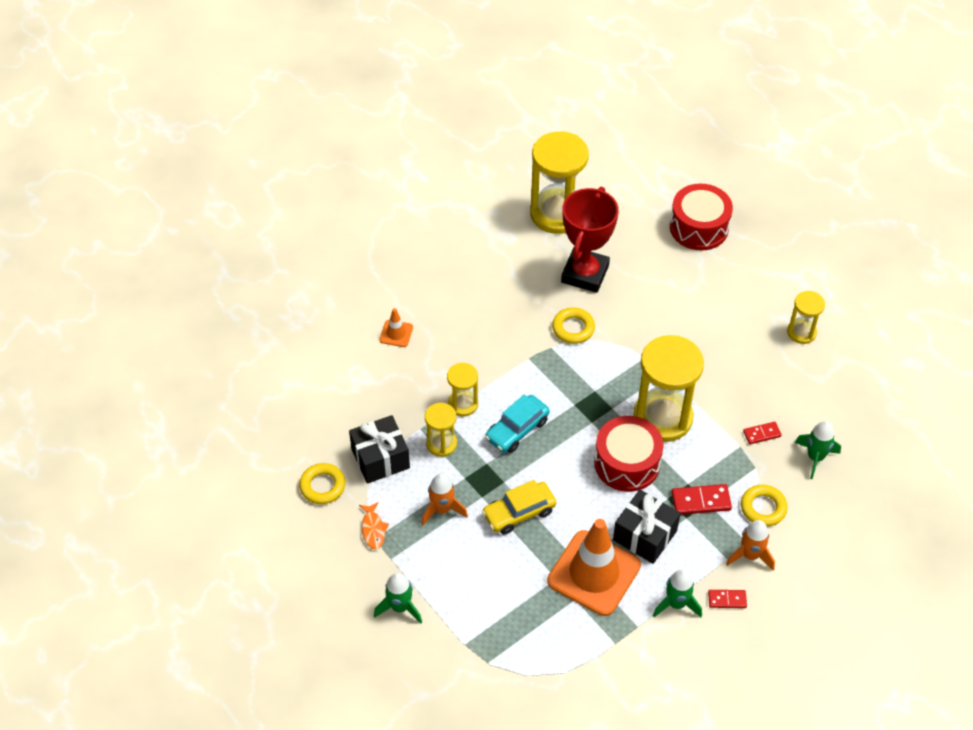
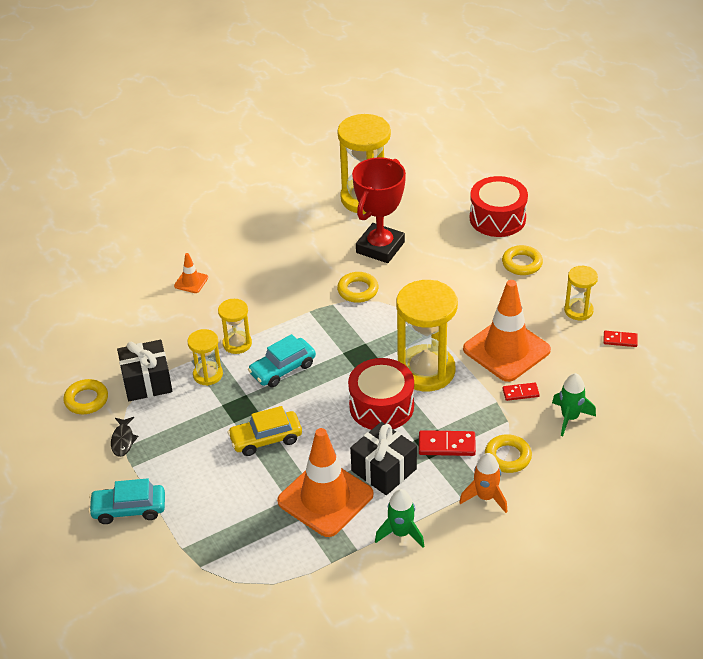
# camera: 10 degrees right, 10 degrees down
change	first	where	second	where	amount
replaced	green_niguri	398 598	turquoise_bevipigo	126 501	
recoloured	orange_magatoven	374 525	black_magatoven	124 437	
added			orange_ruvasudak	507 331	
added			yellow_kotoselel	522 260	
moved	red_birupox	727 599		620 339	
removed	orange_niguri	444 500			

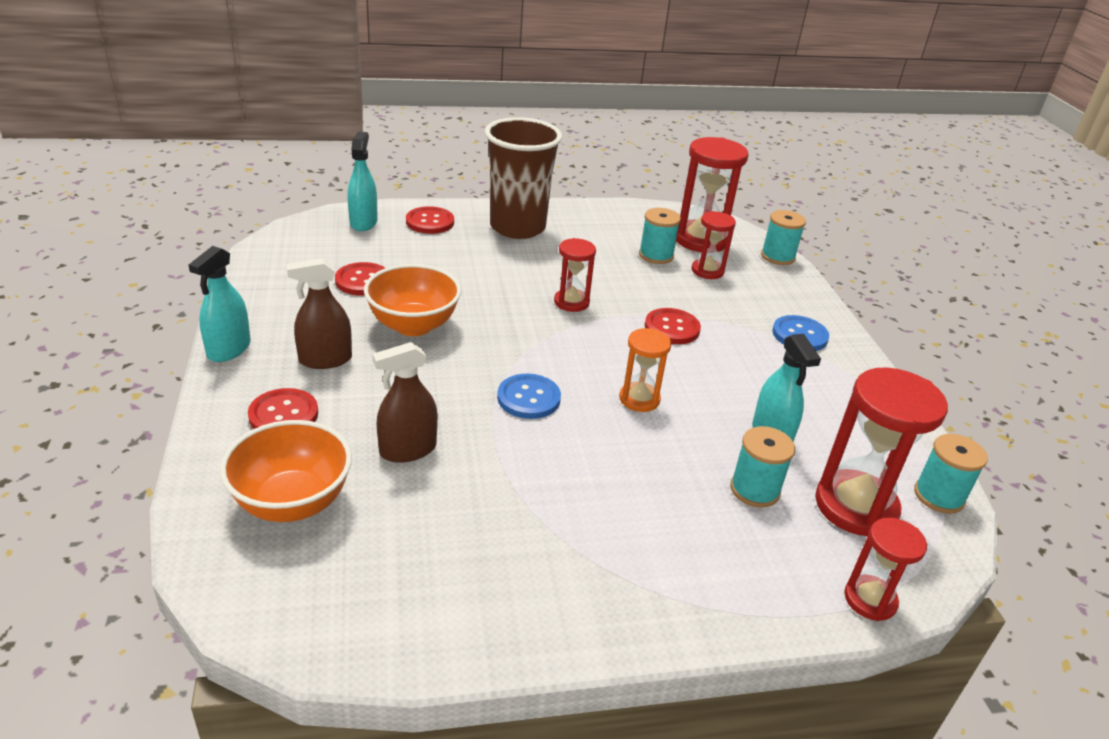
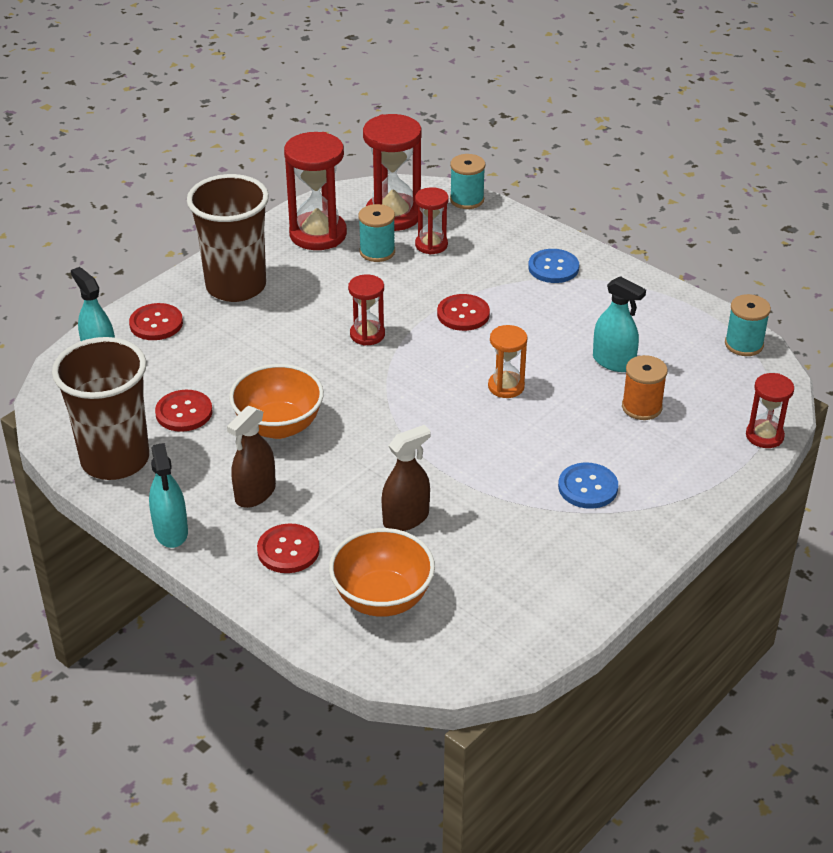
# camera: 35 degrees left, 5 degrees up
change	first	where	second	where	amount
added			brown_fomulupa	100 408	
moved	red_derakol	881 452		315 191	
turned	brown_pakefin	405 402		406 478	150 degrees counterclockwise
moved	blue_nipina	529 396		588 485	
recoloured	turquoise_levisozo	762 467	orange_levisozo	645 387	

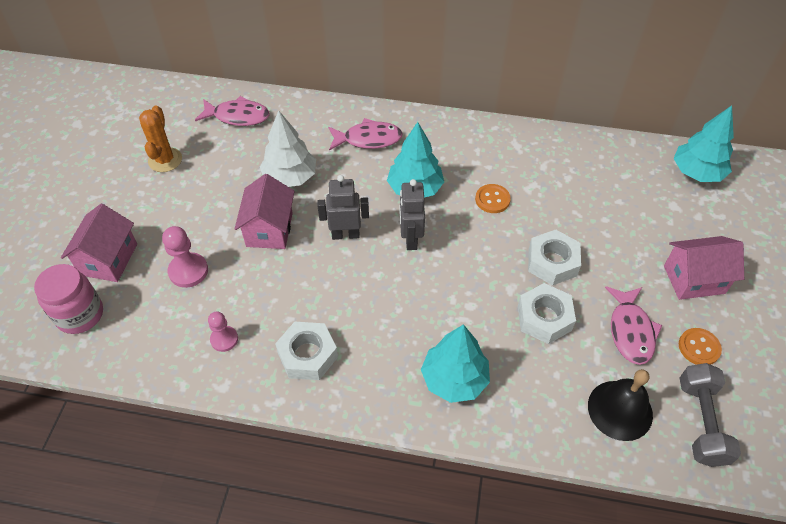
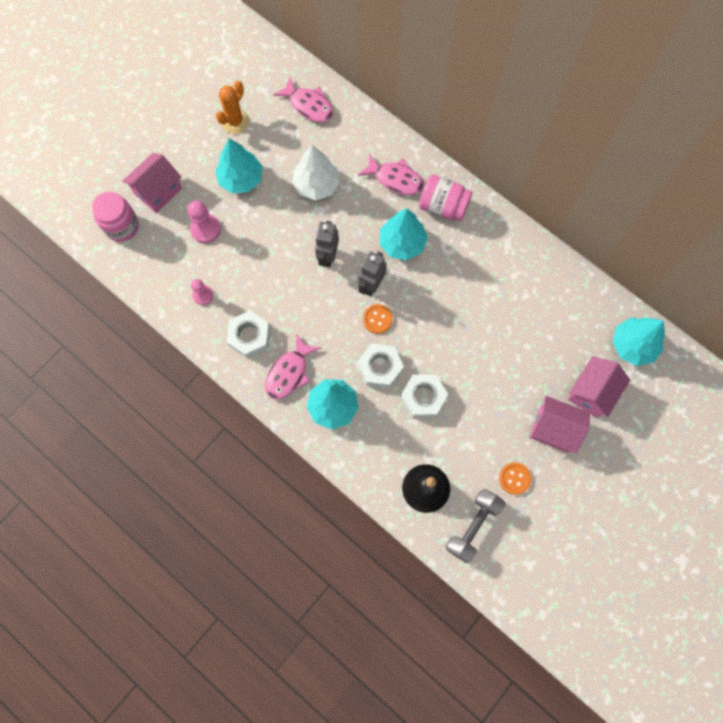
# camera: 30 degrees right, 20 degrees up
change	first	where	second	where	amount
added			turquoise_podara	239 166	
moved	pink_magatoven	633 325		293 367	
turned	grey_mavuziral	343 207		327 244	105 degrees counterclockwise
moved	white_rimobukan	554 257		381 365	
moved	orange_nipina	493 198		378 319	
added			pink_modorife	445 198	
moved	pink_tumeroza	265 211		599 387	

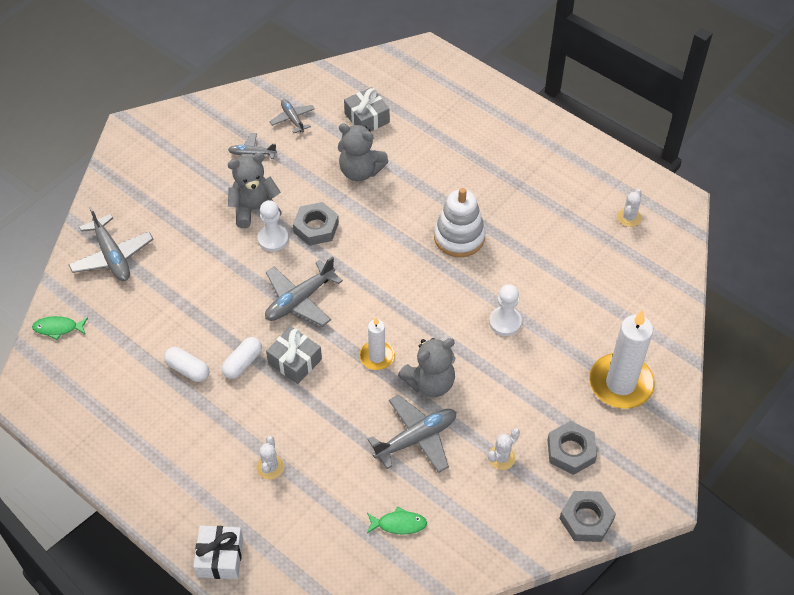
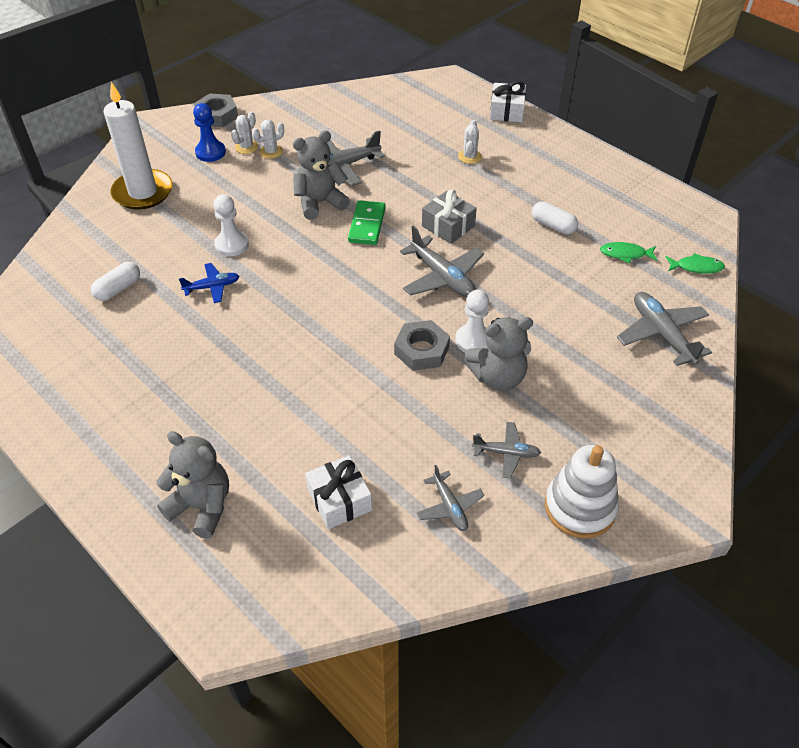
# camera: 175 degrees left, 5 degrees down
change	first	where	second	where	amount
moved	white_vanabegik	242 358		115 281	
moved	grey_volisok	363 152		192 485	
added			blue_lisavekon	209 283	
replaced	grey_rimobukan	572 448	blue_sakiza	209 132	
moved	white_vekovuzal	629 208		245 132	
recoloured	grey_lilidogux	367 109	white_lilidogux	338 492	
replaced	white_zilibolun	377 343	green_birupox	367 222	
turned	grey_lisavekon	304 291		442 261	90 degrees clockwise
moved	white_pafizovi	460 222		582 492	
moved	green_magatoven	397 520		629 252	

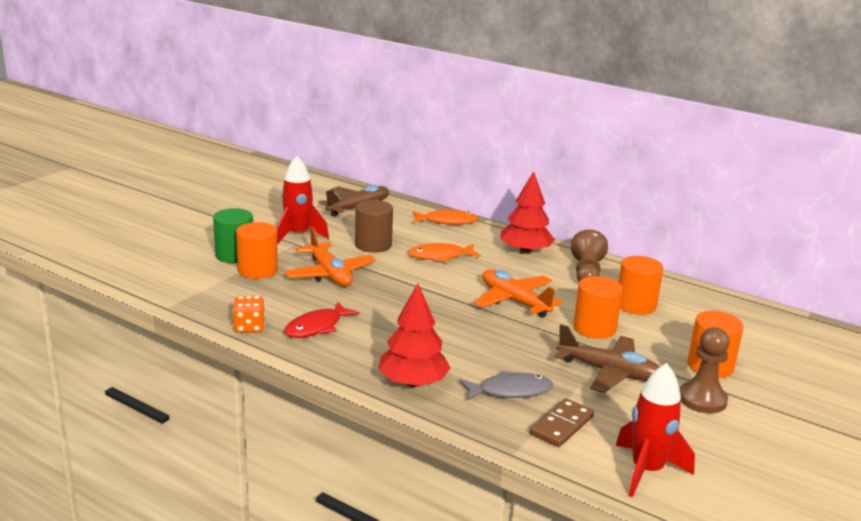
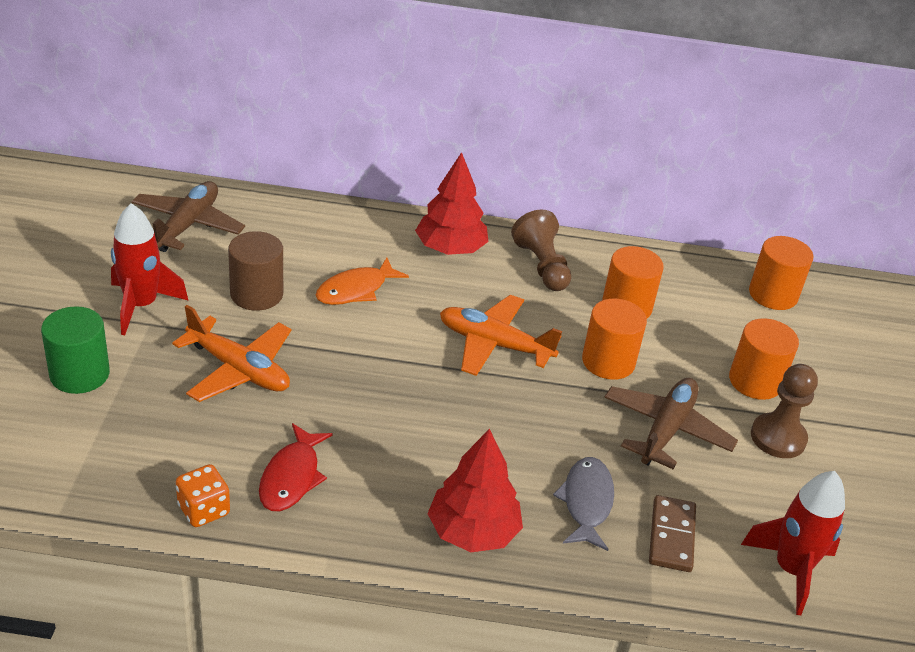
# camera: 30 degrees left, 15 degrees up
change	first	where	second	where	amount
turned	grey_magatoven	506 386		583 504	45 degrees counterclockwise
turned	brown_lisavekon	607 358		671 423	60 degrees counterclockwise
moved	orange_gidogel	257 250		781 273	
removed	orange_magatoven	445 217			

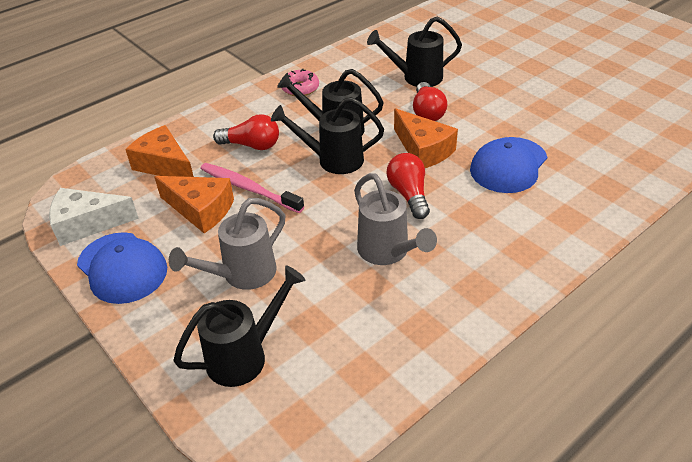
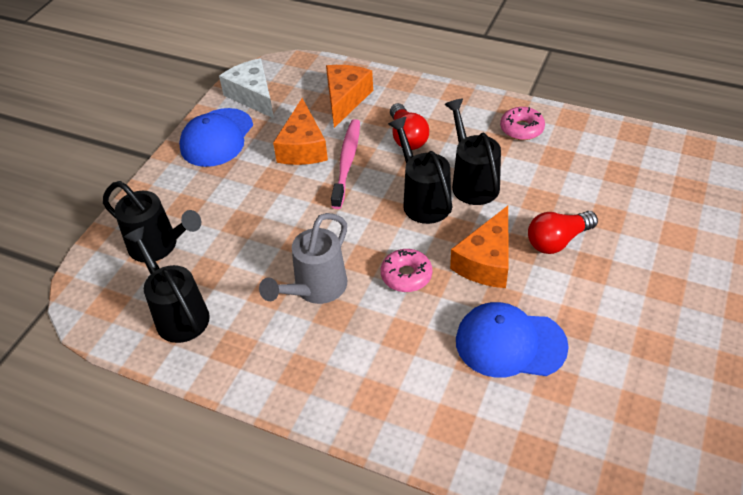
# camera: 65 degrees right, 5 degrees up
change	first	where	second	where	amount
moved	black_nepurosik	414 52		167 285	
replaced	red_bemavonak	408 186	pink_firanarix	406 270	
removed	grey_nepurosik	227 244			

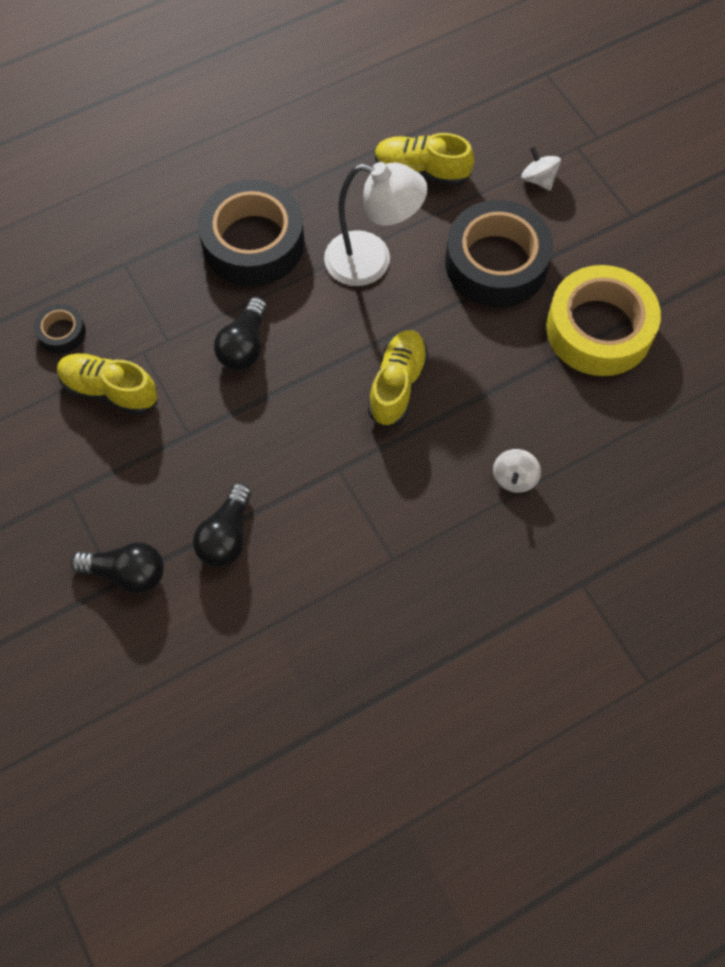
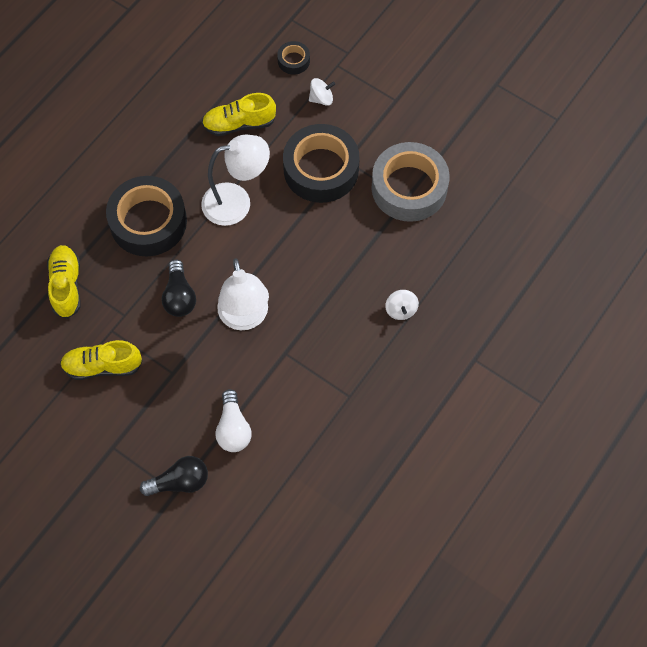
# camera: 25 degrees left, 0 degrees up
change	first	where	second	where	amount
moved	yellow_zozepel	398 378		64 282	
recoloured	black_bemavonak	222 525	white_bemavonak	233 420	
added			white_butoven	243 294	
moved	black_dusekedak	60 328		293 58	
turned	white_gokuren	541 168		322 92	135 degrees clockwise
recoloured	yellow_dusekedak	603 320	grey_dusekedak	410 182	

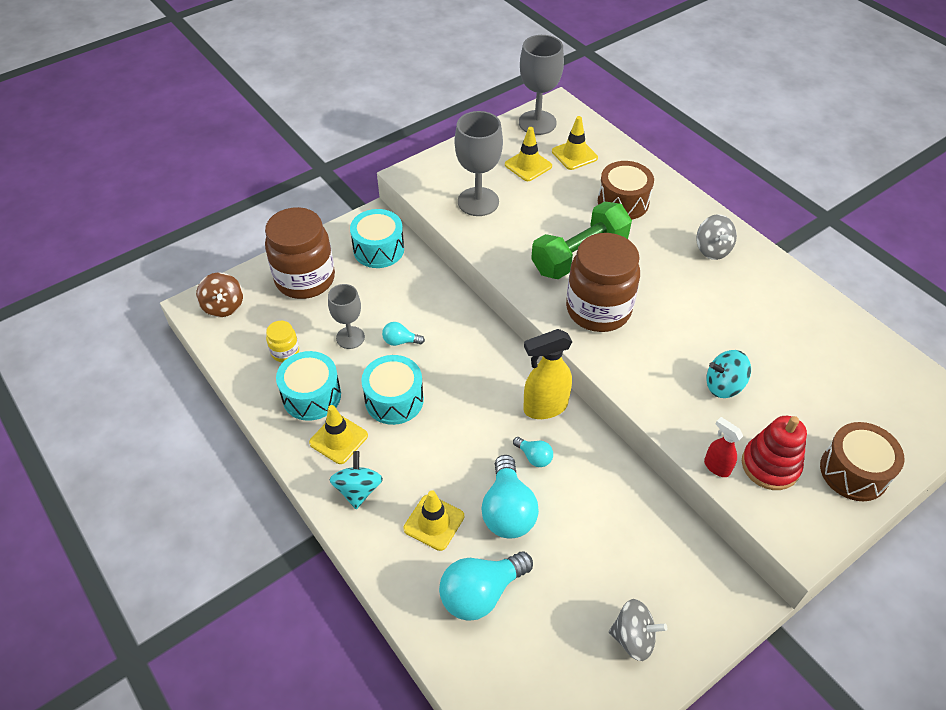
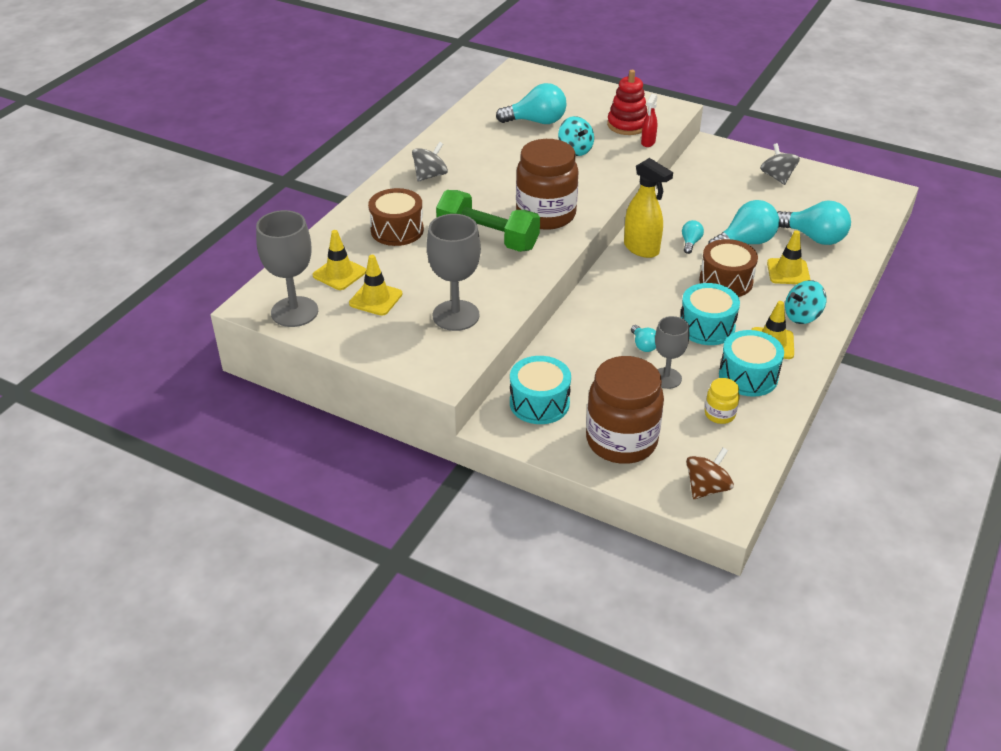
# camera: 115 degrees left, 10 degrees down
change	first	where	second	where	amount
added			turquoise_bemavonak	531 103	
moved	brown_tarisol	862 461		728 268	

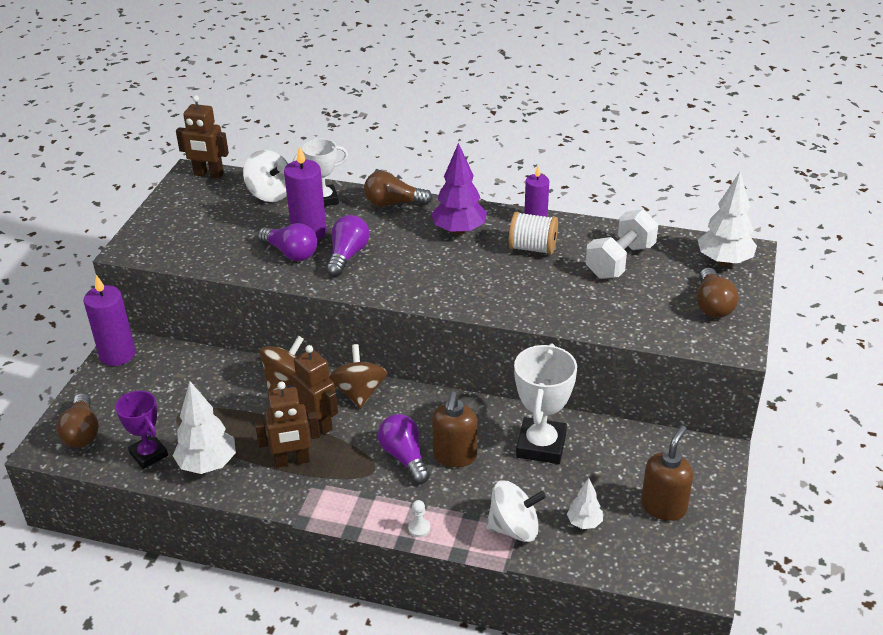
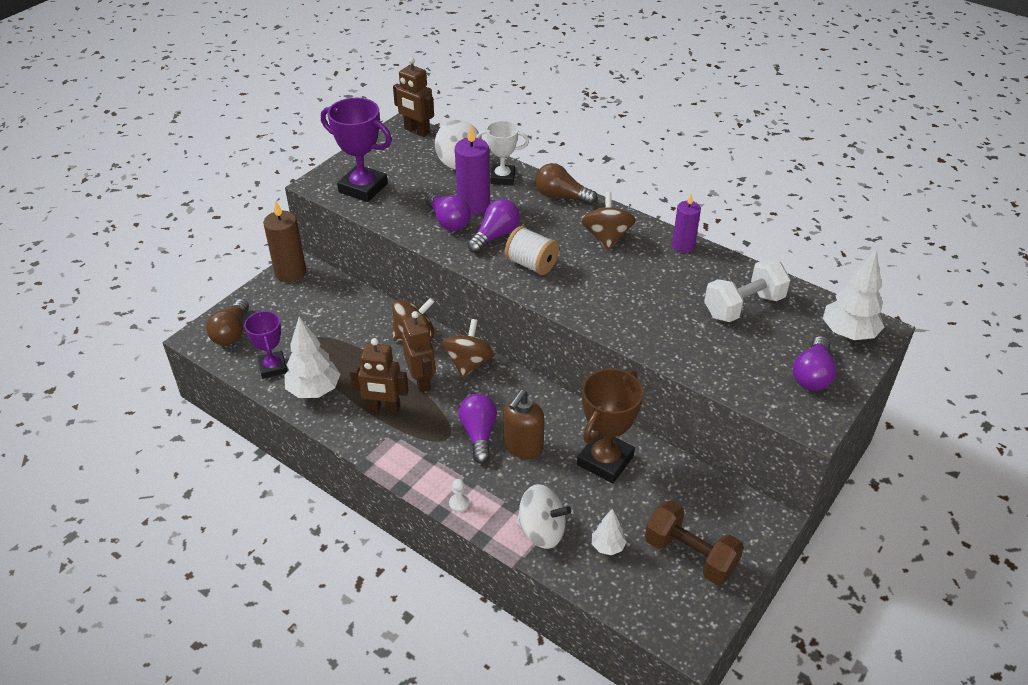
# camera: 20 degrees right, 5 degrees up
change	first	where	second	where	amount
recoloured	purple_zilibolun	109 320	brown_zilibolun	284 242	
added			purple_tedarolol	356 150	
moved	white_levisozo	533 233		532 250	
recoloured	white_tedarolol	545 404	brown_tedarolol	610 425	
replaced	purple_podara	459 189	brown_gokuren	608 221	
replaced	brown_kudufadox	667 473	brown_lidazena	694 542	
recoloured	brown_bemavonak	718 293	purple_bemavonak	815 363	

